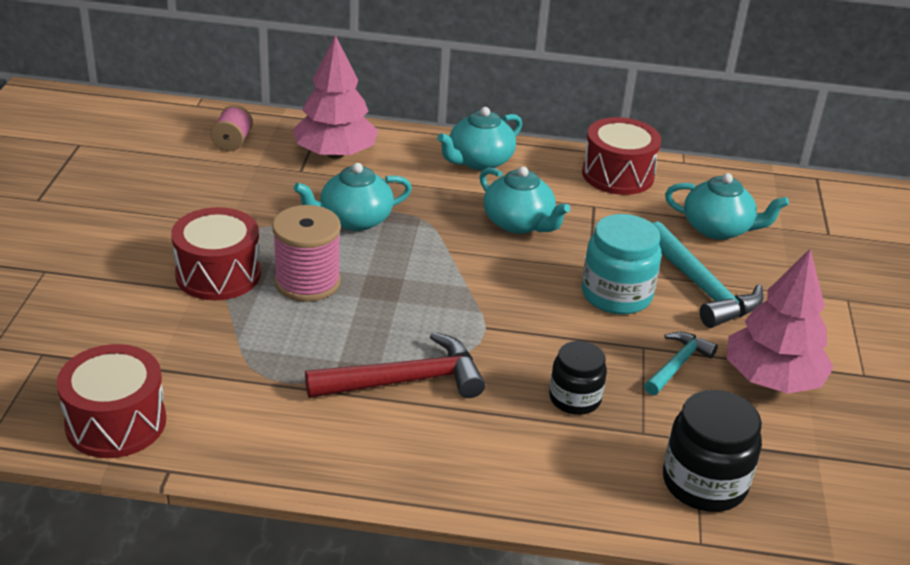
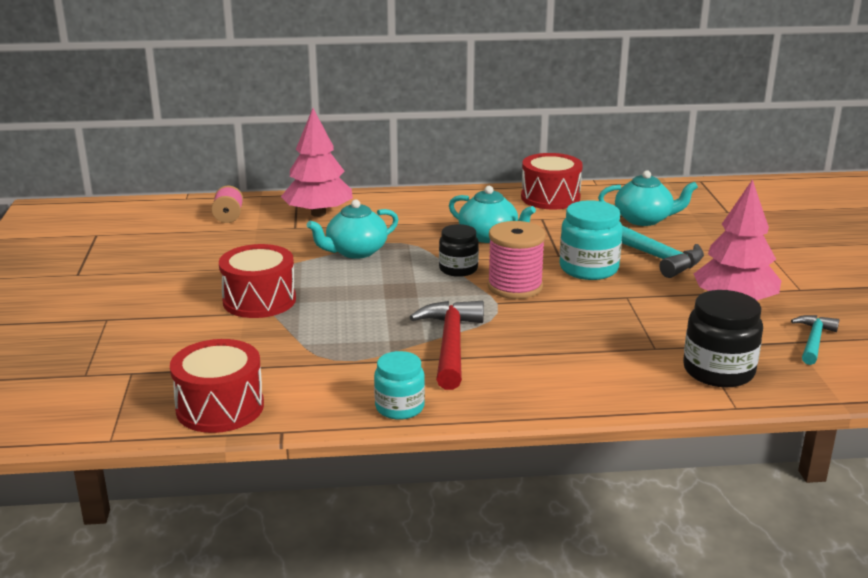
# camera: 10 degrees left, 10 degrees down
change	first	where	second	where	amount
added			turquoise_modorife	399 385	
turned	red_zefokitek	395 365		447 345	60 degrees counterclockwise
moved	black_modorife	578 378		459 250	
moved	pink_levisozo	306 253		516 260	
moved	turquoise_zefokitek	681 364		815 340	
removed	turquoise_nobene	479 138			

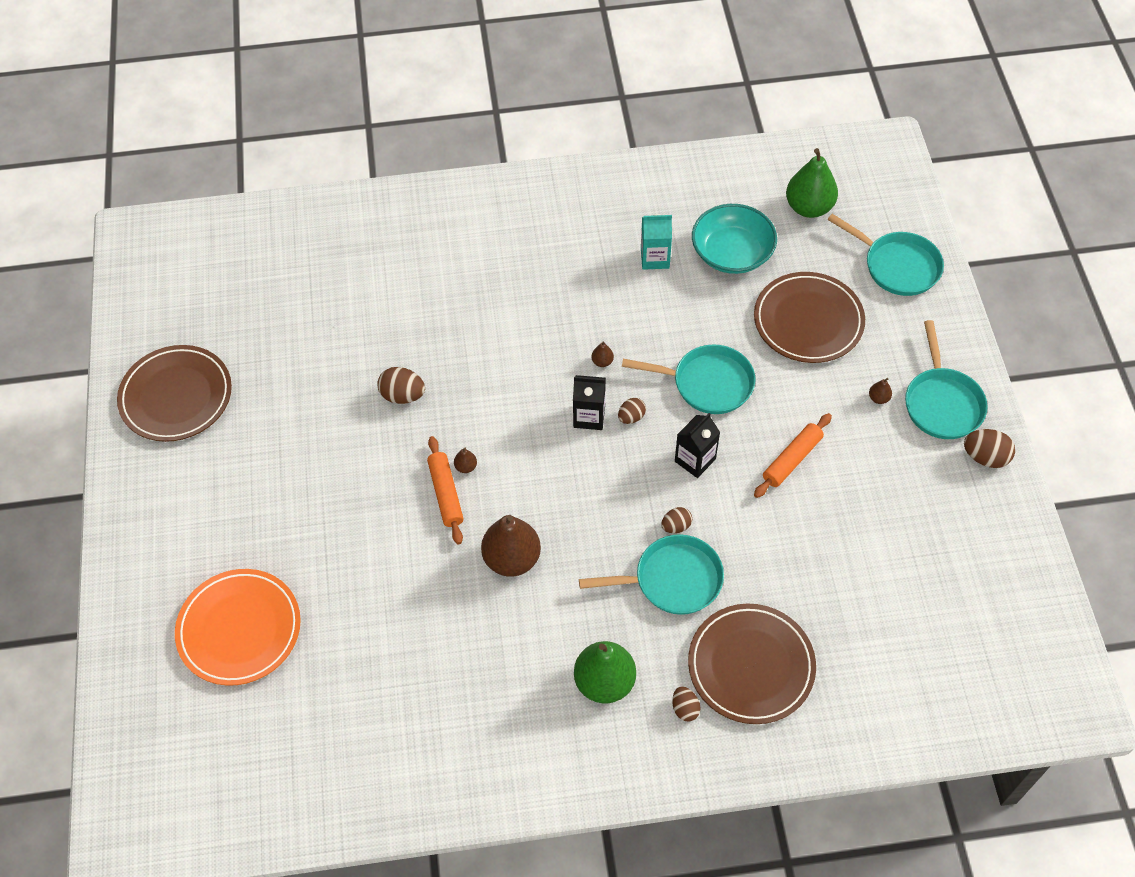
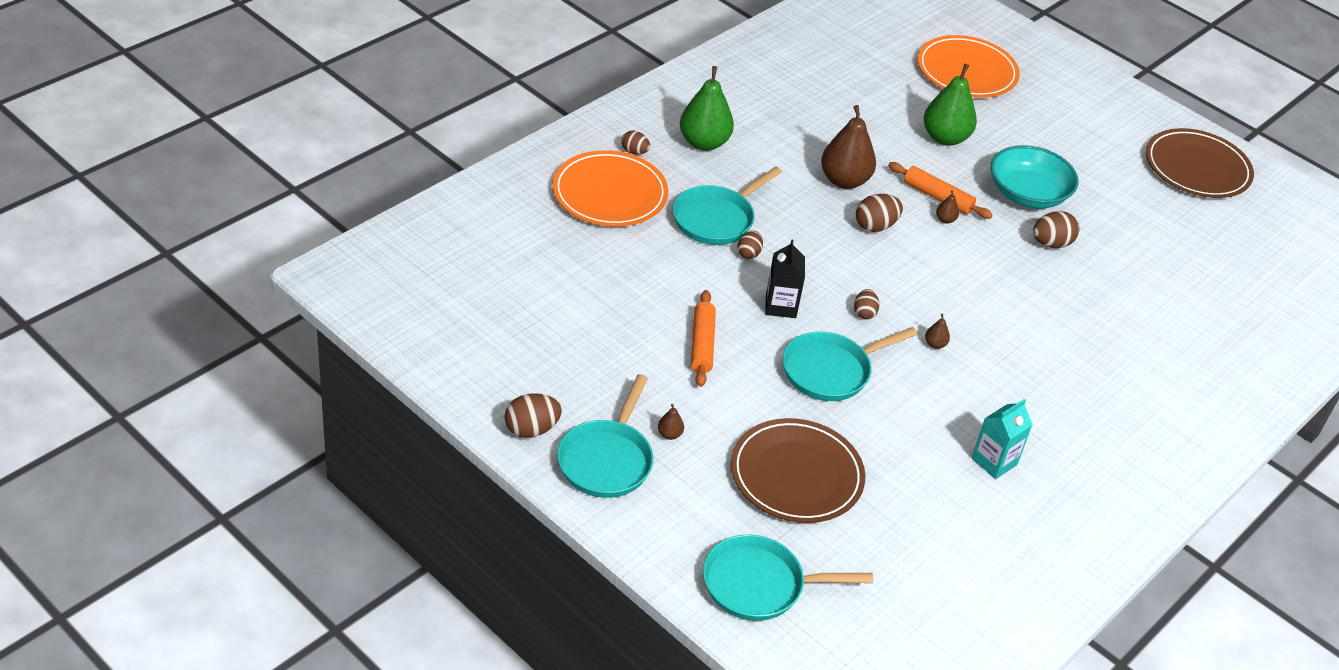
# camera: 135 degrees right, 15 degrees down
change	first	where	second	where	amount
recoloured	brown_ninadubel	752 663	orange_ninadubel	610 188	
turned	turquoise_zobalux	946 379		605 436	120 degrees counterclockwise
added			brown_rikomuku	879 213	
moved	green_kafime	812 183		950 105	
moved	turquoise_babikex	734 239		1034 177	
removed	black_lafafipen	589 402			

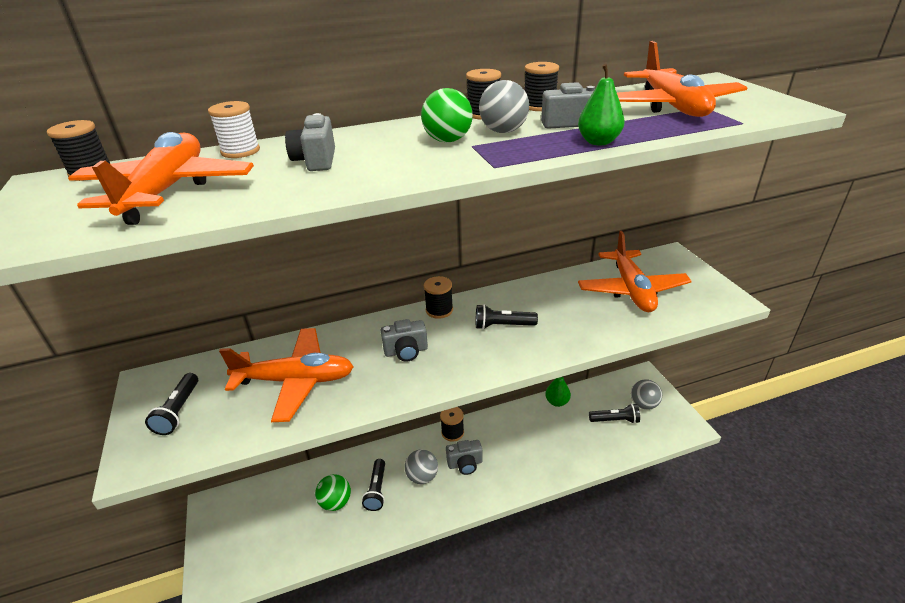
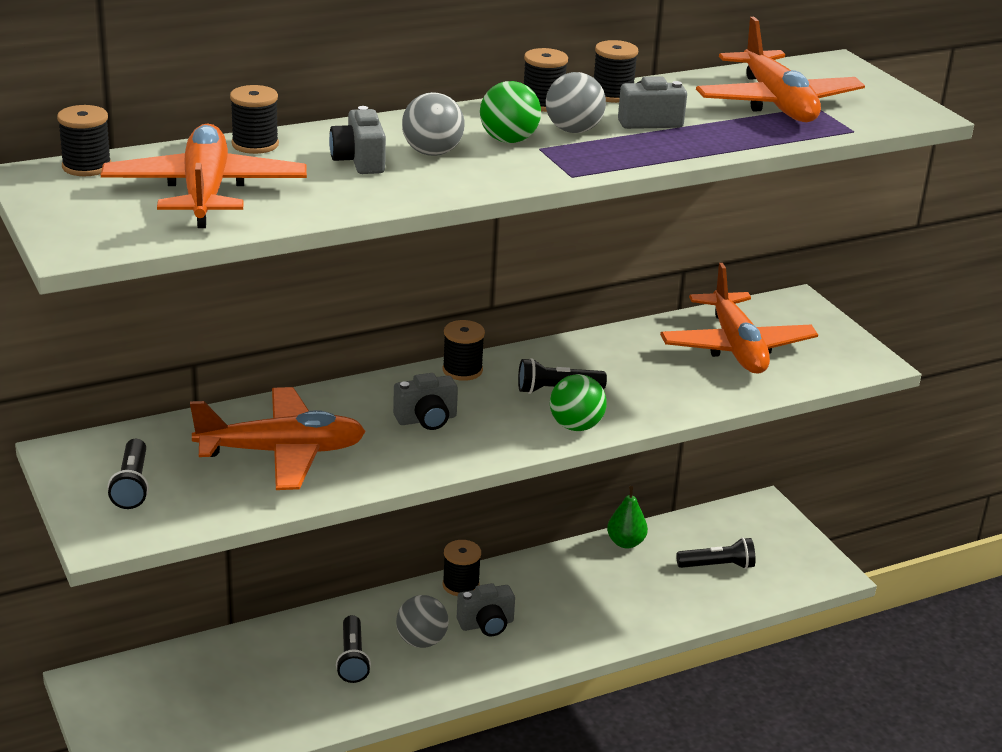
# camera: 10 degrees left, 5 degrees down
change	first	where	second	where	amount
recoloured	white_levisozo	234 129	black_levisozo	254 119	
moved	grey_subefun	646 395		433 124	
moved	green_subefun	333 492		578 402	
removed	green_kafime	601 104			

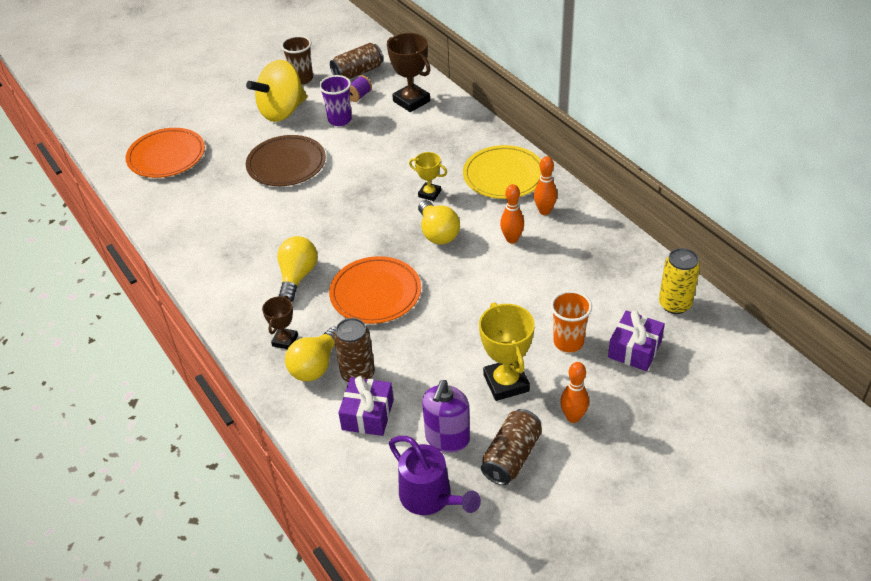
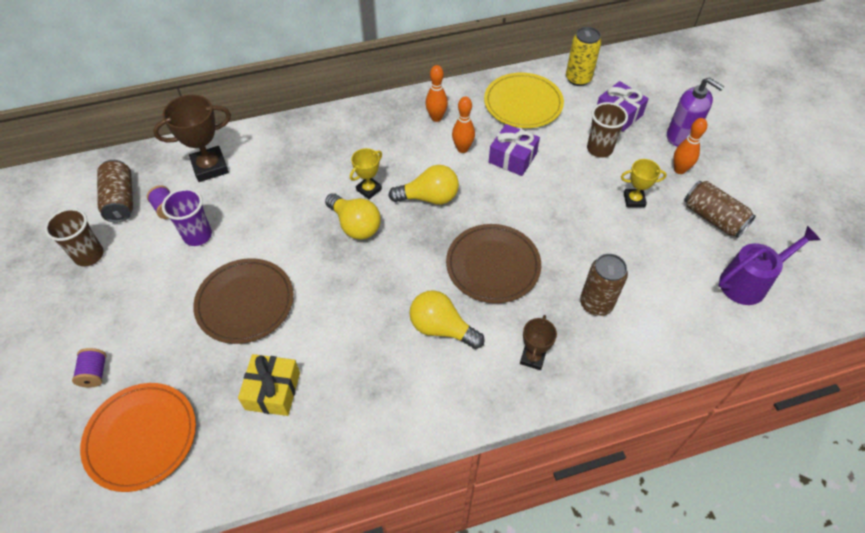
# camera: 75 degrees left, 10 degrees up
change	first	where	second	where	amount
added			purple_levisozo	89 368	
added			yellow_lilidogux	269 385	
moved	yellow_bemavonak	310 354		353 216	
recoloured	orange_ninadubel	375 290	brown_ninadubel	493 263	
moved	yellow_ninadubel	502 172		524 100	
moved	purple_lilidogux	366 406		514 150	
turned	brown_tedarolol	280 322		538 342	75 degrees clockwise
recoloured	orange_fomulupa	571 321	brown_fomulupa	607 130	
resized	yellow_tedarolol	507 351		644 183	x0.59
moved	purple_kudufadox	446 416		695 112	
removed	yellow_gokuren	276 91			

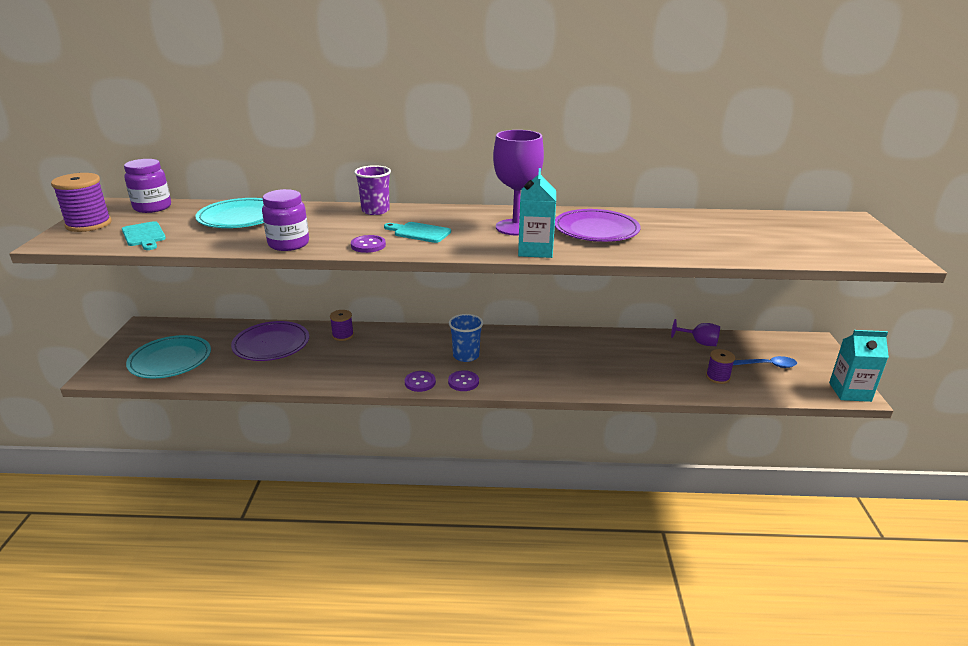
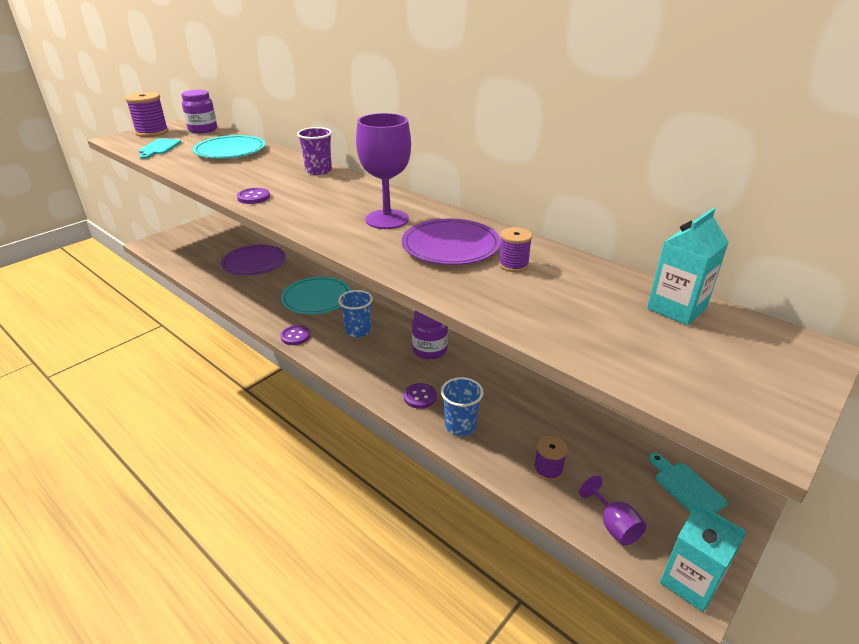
# camera: 40 degrees right, 5 degrees up
change	first	where	second	where	amount
moved	turquoise_ninadubel	168 356		316 295	
moved	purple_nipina	463 380		420 396	
moved	purple_modorife	285 220		430 335	
added			blue_fomulupa	462 406	
moved	purple_levisozo	342 325		515 249	
moved	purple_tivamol	695 332		613 510	
moved	turquoise_lafafipen	537 213		688 266	
moved	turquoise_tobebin	417 232		688 483	
removed	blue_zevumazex	765 362			

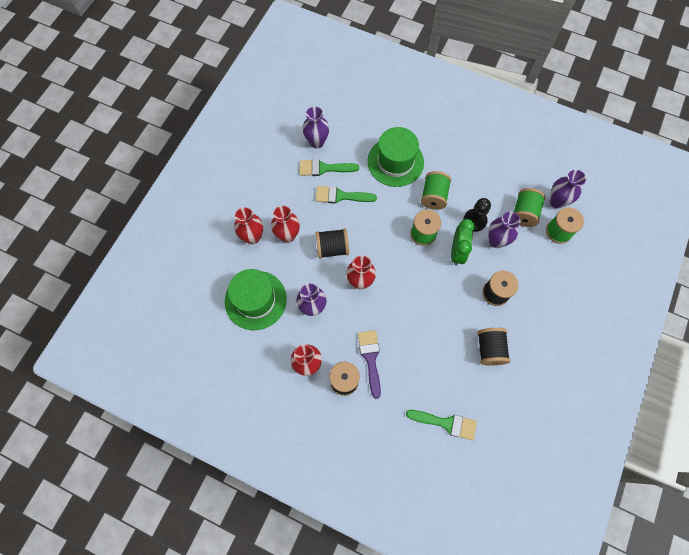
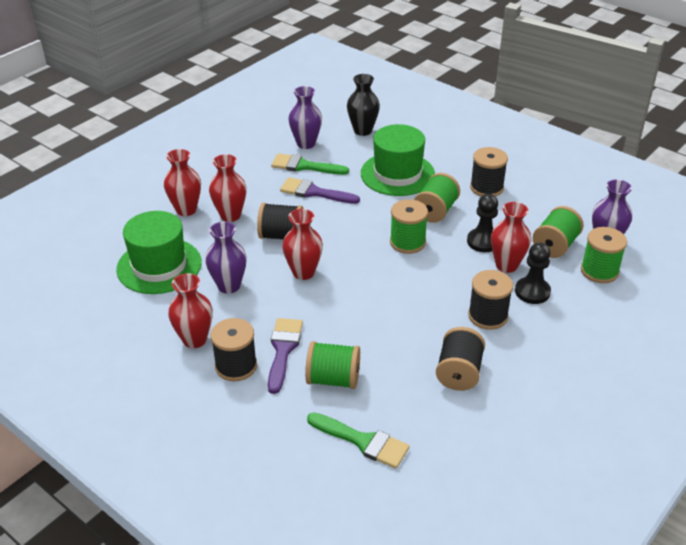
# camera: 15 degrees right, 30 degrees down
change	first	where	second	where	amount
recoloured	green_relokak	346 195	purple_relokak	320 190	
added			green_levisozo	332 365	
added			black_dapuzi	363 105	
added			black_levisozo	489 172	
recoloured	purple_dapuzi	504 230	red_dapuzi	511 237	
added			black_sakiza	533 273	
removed	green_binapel	463 242			

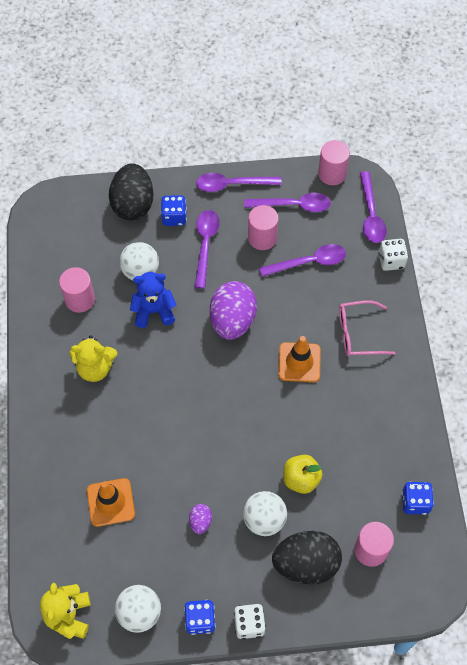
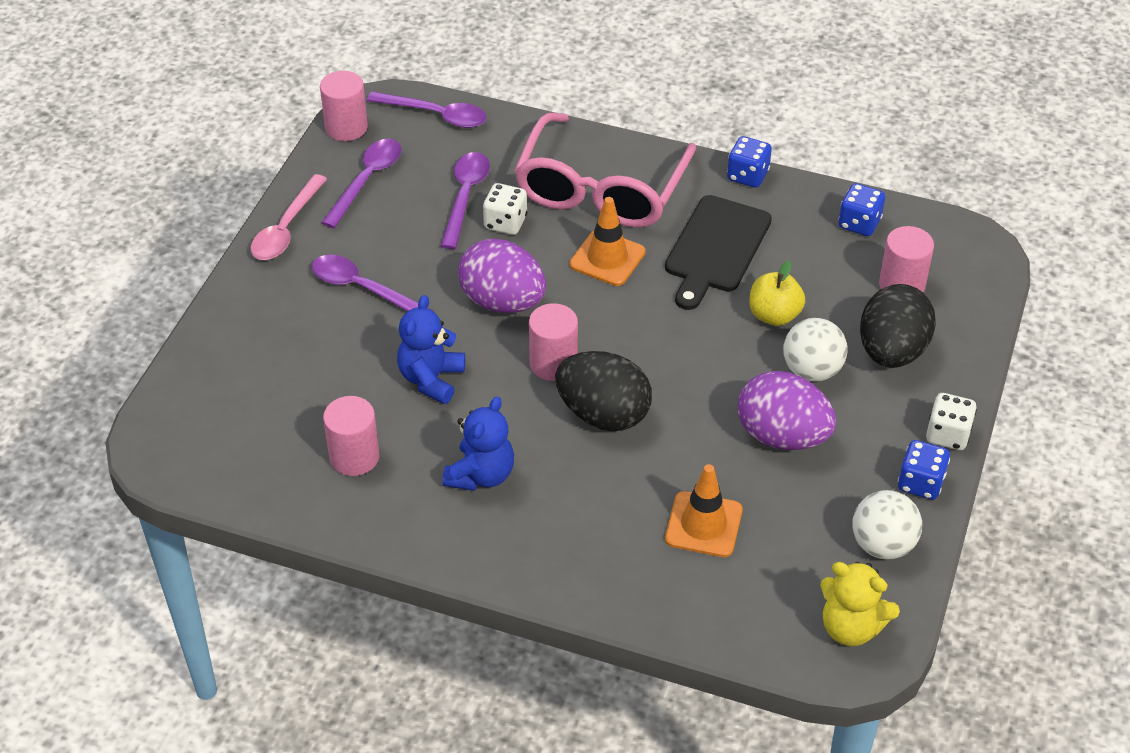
# camera: 65 degrees left, 15 degrees down
change	first	where	second	where	amount
recoloured	purple_zevumazex	239 182	pink_zevumazex	288 217	
recoloured	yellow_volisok	93 359	blue_volisok	478 443	
moved	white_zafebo	393 255		505 209	
resized	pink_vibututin	367 328		605 170	x1.89
moved	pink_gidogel	263 227		553 342	
moved	black_rikomuku	131 191		603 391	
added			black_tobebin	718 252	
moved	blue_zafebo	174 210		749 162	
resized	purple_rikomuku	200 519		787 410	x2.21
removed	white_subefun	139 261			

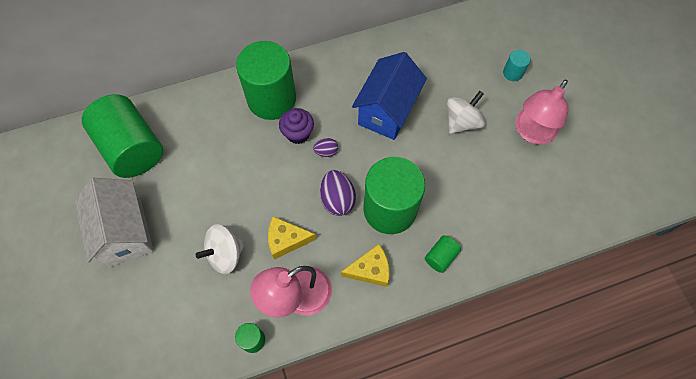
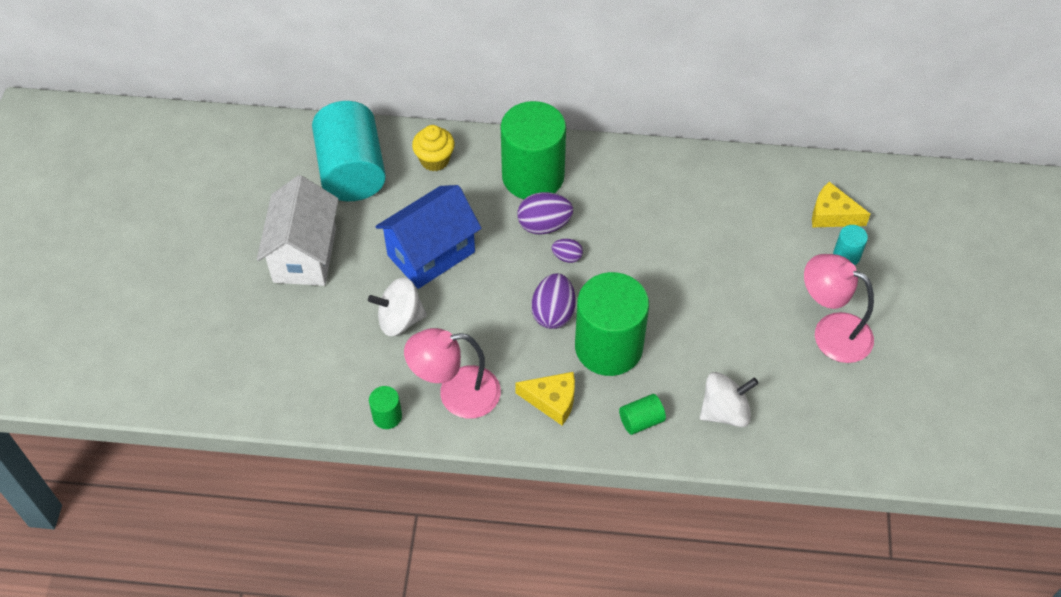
# camera: 25 degrees right, 10 degrees down
change	first	where	second	where	amount
recoloured	green_gidogel	122 136	turquoise_gidogel	349 151	
moved	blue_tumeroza	389 96		428 237	
added			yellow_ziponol	433 148	
replaced	purple_ziponol	296 126	purple_rikomuku	545 213	
moved	white_gokuren	466 112		729 399	
turned	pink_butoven	541 112		839 308	60 degrees clockwise
moved	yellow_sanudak	292 238		841 204	

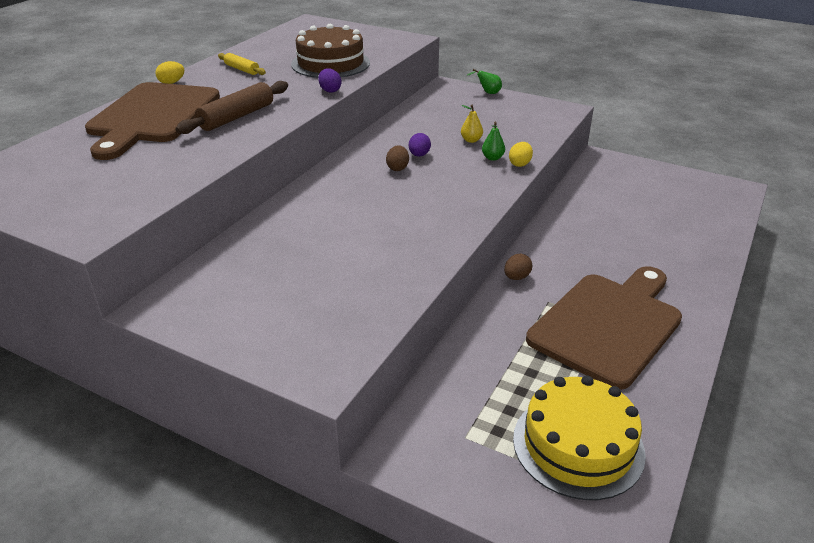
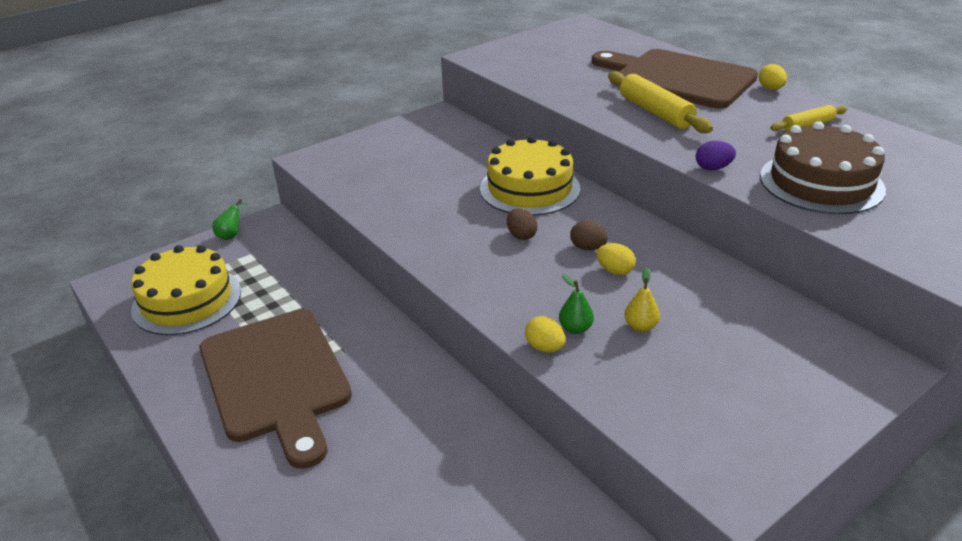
# camera: 115 degrees right, 0 degrees up
change	first	where	second	where	amount
moved	green_kafime	484 81		230 219	
added			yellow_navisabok	530 176	
moved	brown_rikomuku	518 267		522 224	
recoloured	purple_rikomuku	420 144	yellow_rikomuku	616 259	
recoloured	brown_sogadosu	231 107	yellow_sogadosu	660 102	

